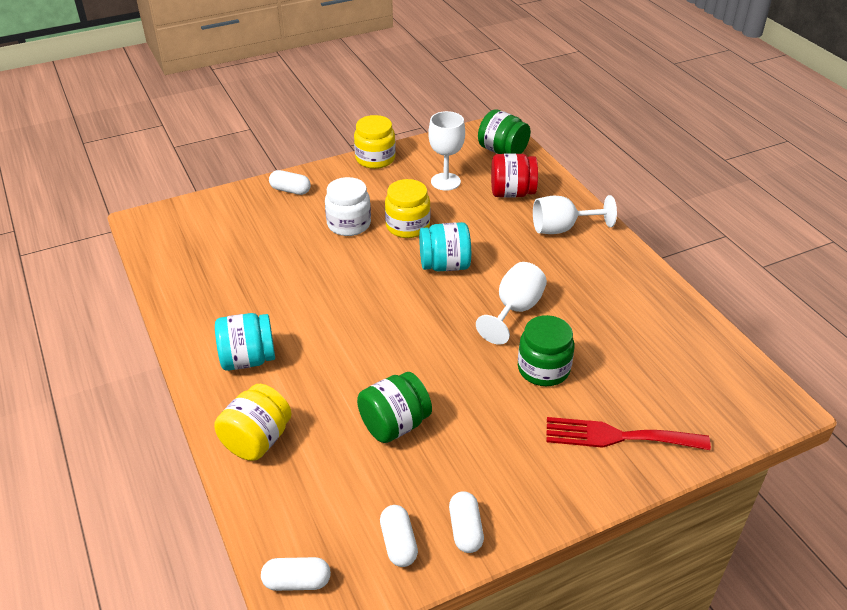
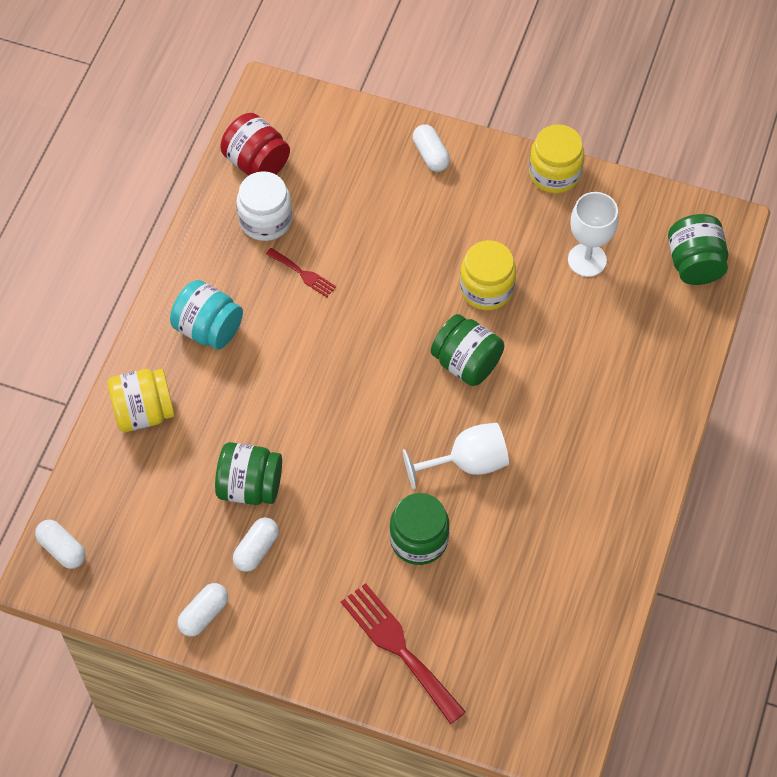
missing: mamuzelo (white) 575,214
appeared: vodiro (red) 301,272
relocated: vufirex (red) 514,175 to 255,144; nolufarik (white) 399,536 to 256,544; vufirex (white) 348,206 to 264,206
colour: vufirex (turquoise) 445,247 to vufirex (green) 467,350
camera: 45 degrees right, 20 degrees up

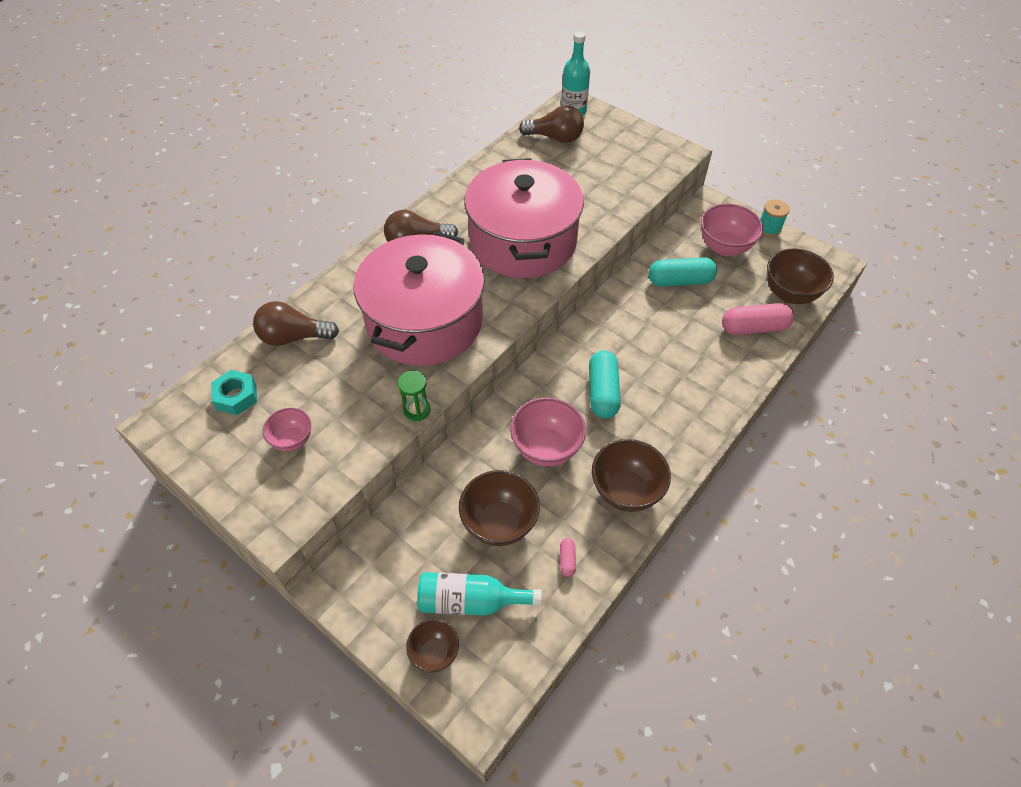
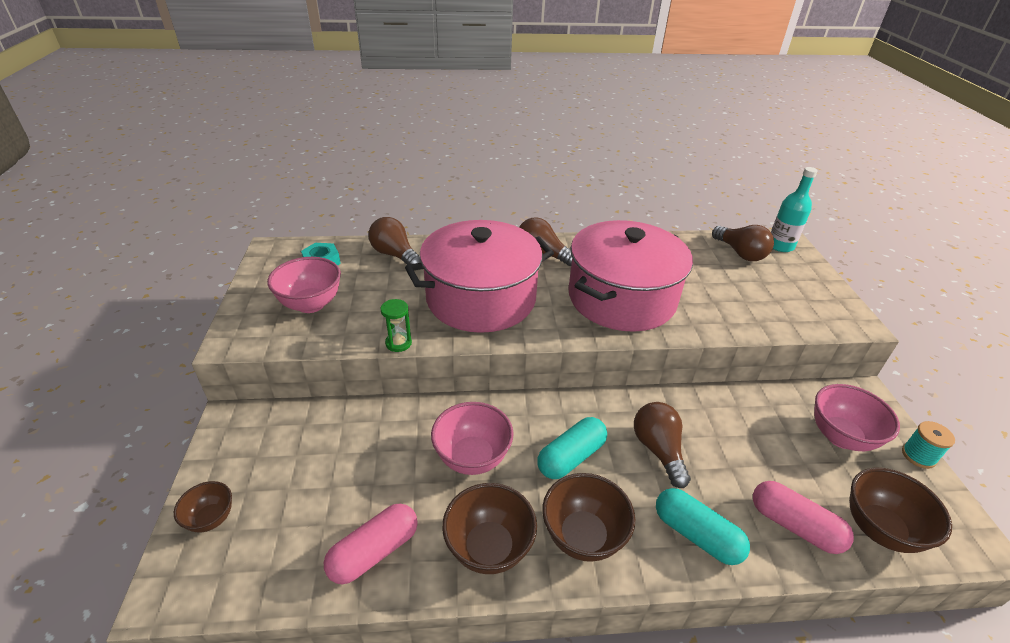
missing: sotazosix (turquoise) 479,594
appeared: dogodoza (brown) 662,445
relocated: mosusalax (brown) 499,508 to 588,517; nolufarik (turquoise) 682,272 to 703,526
size: mosusalax (pink) 287,429 = 304,285 x1.68; nolufarik (pink) 568,557 = 371,543 x2.21
camera: 45 degrees right, 15 degrees down

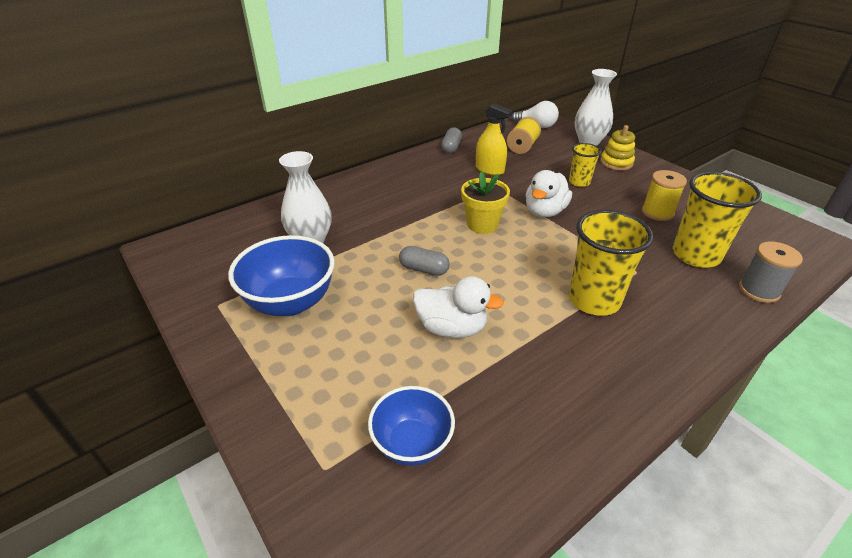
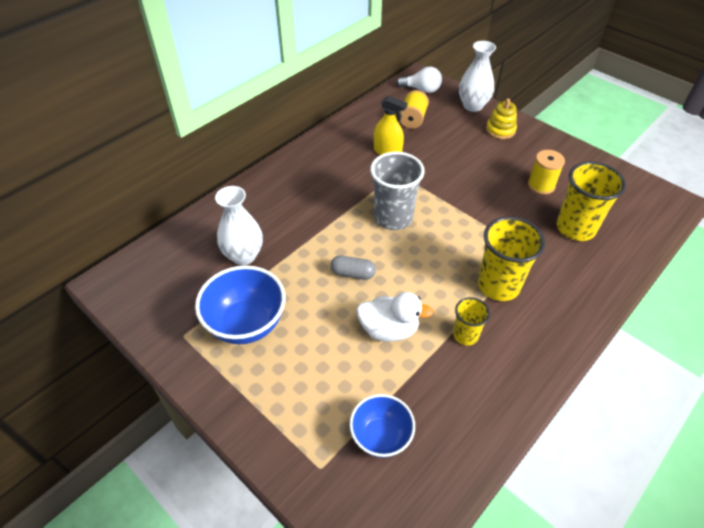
missing: nolufarik (grey) 451,140; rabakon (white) 548,193; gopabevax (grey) 771,272
relocated: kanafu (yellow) 585,165 to 471,321
exchanged: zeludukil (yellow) 485,202 to kanafu (grey) 397,191
camera: 10 degrees left, 10 degrees up

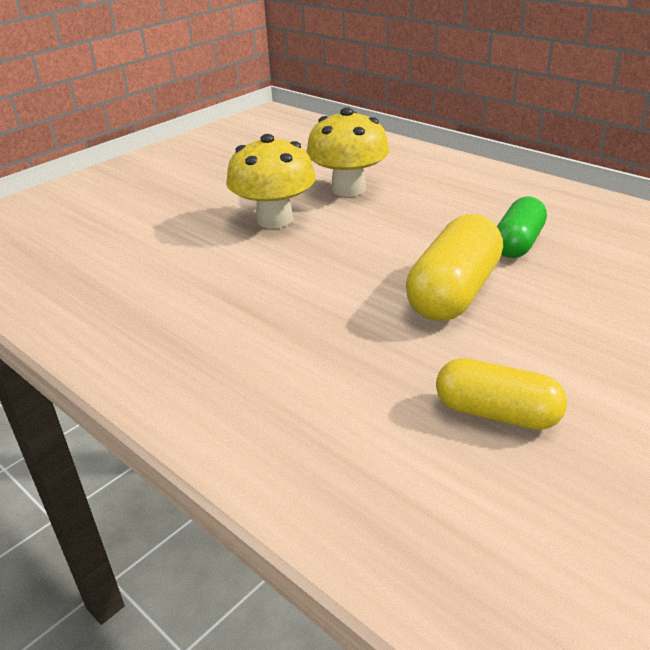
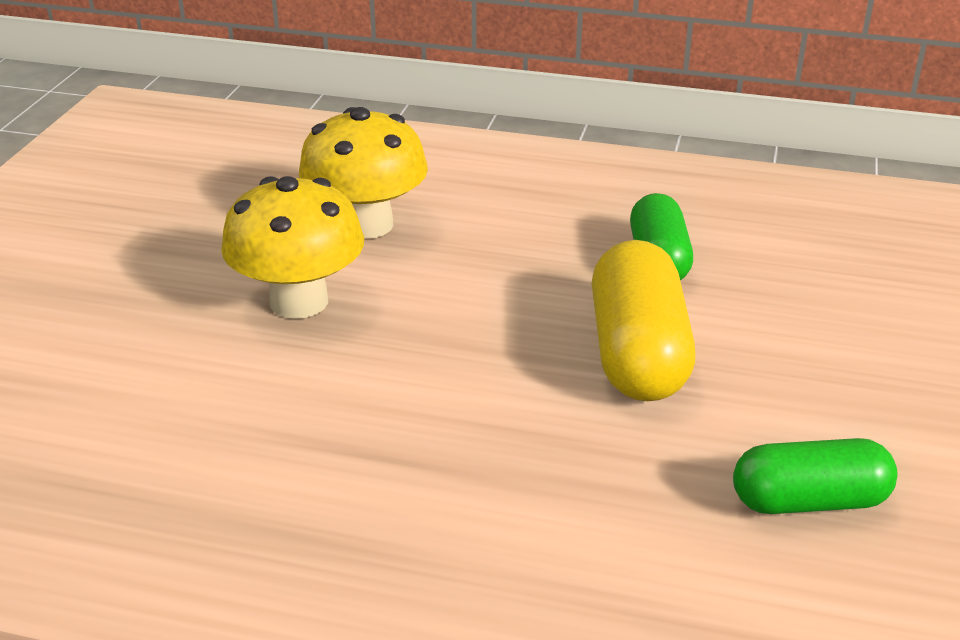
colour: nolufarik (yellow) 501,394 to nolufarik (green) 815,476
camera: 30 degrees left, 0 degrees up

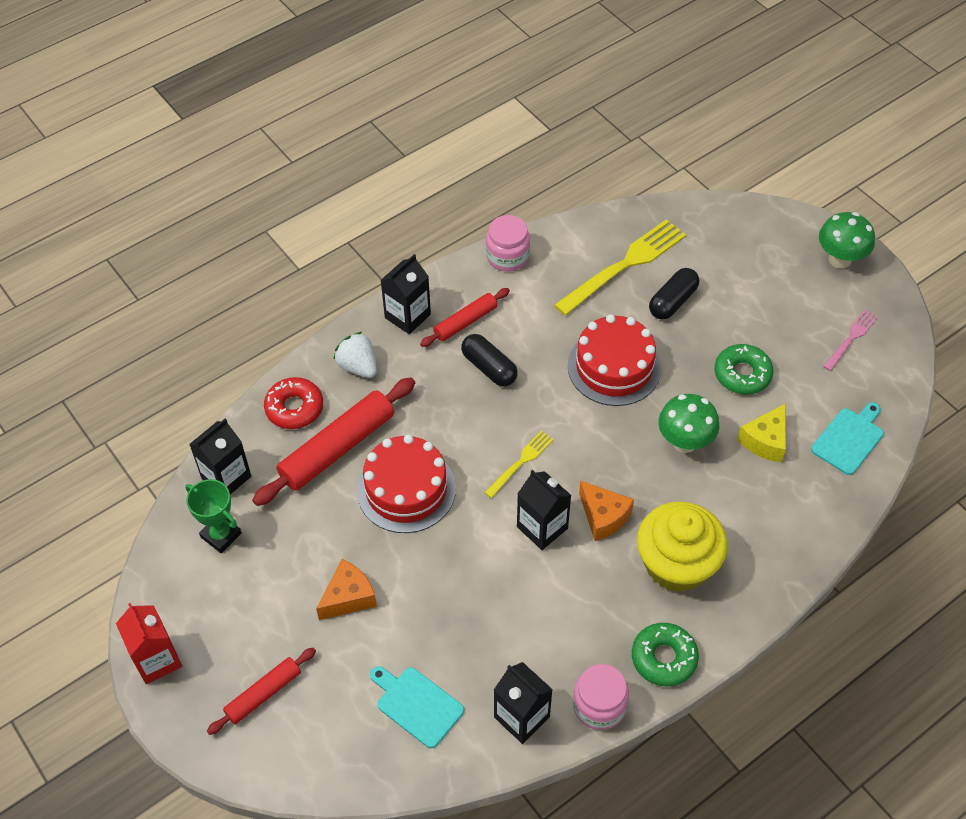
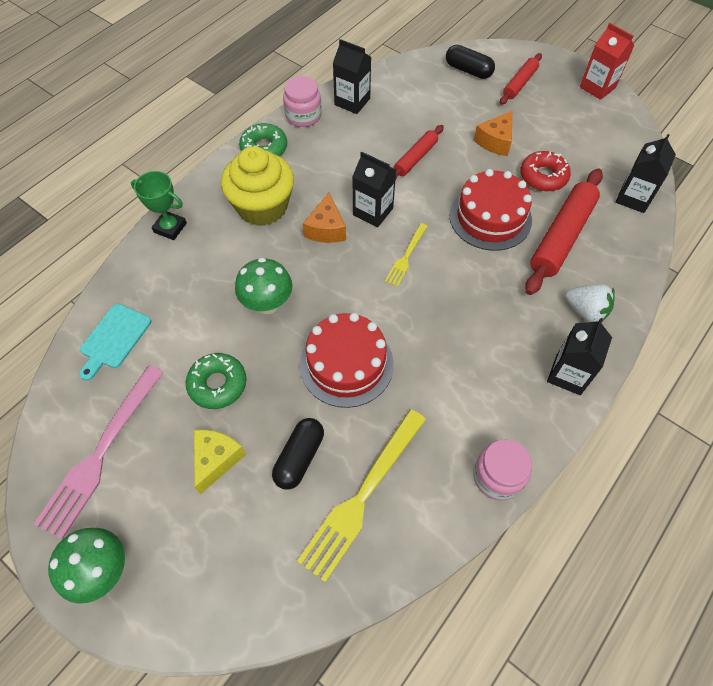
missing: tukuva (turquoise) 417,707
relocated: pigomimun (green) 213,516 to 159,205; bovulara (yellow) 761,433 to 220,462; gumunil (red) 465,317 to 419,152; nolufarik (black) 489,360 to 470,62; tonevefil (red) 293,403 to 545,171
spun: bovulara (orange) 606,510 = 324,218 120 degrees counterclockwise
size: vodiro (pink) 850,340 = 99,452 x1.93
camera: 165 degrees right, 5 degrees up

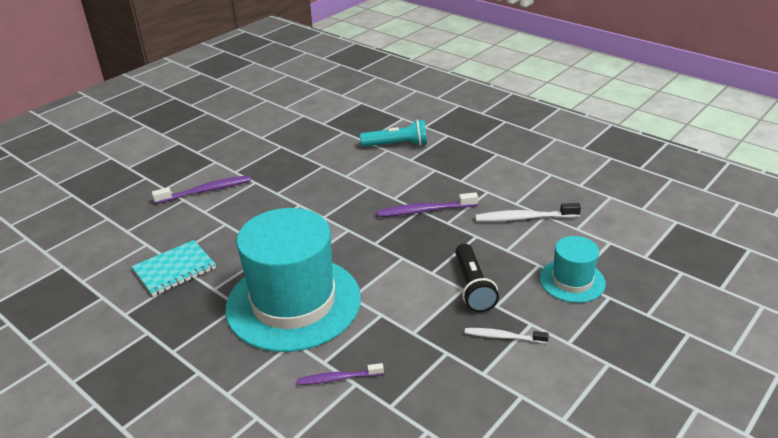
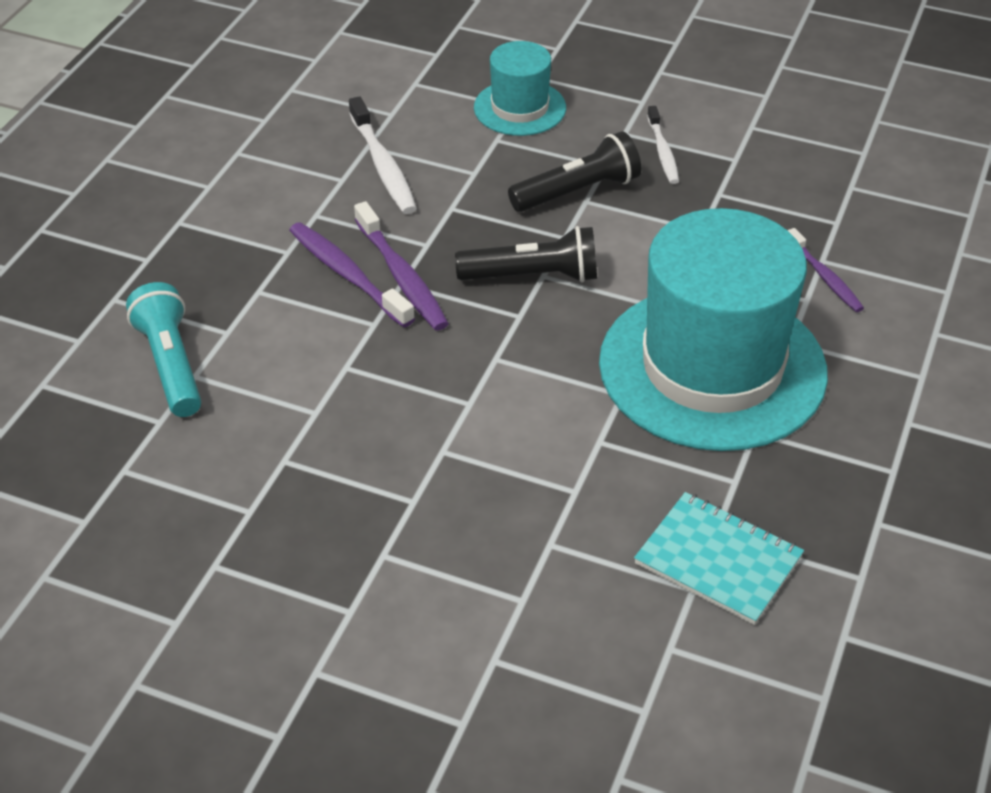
appeared: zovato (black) 526,254
relocated: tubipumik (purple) 201,189 to 352,274
camera: 110 degrees left, 10 degrees up

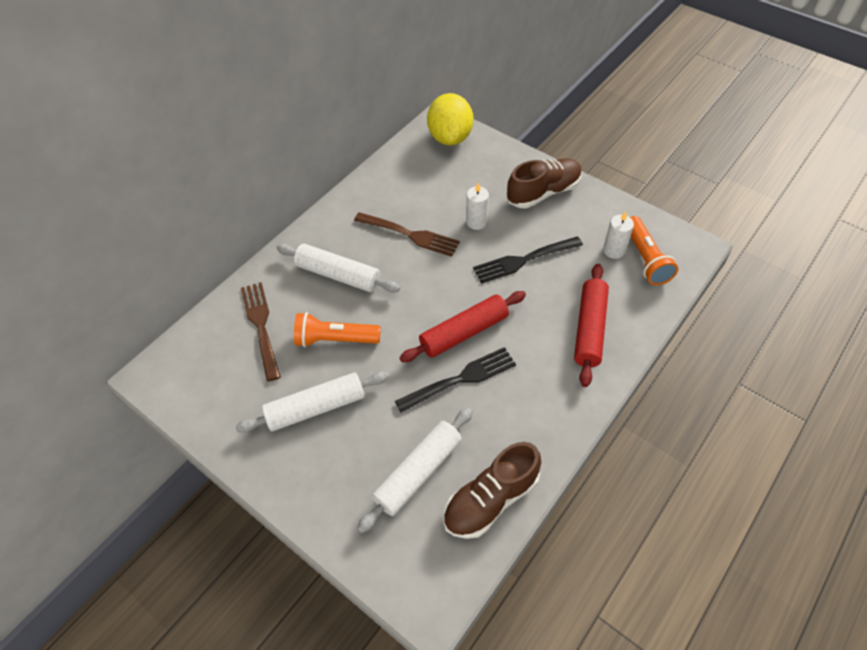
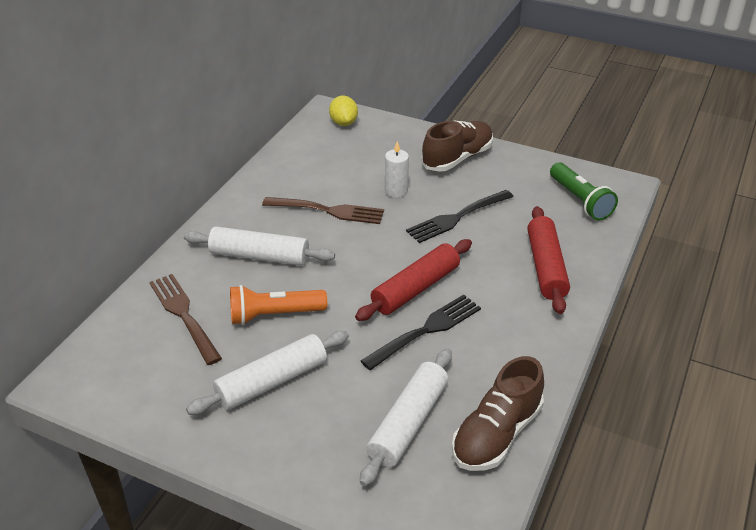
missing: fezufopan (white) 618,235
colour: zovato (orange) 654,250 to zovato (green) 584,191
size: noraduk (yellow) 450,119 = 343,111 x0.58
camera: 15 degrees left, 15 degrees down

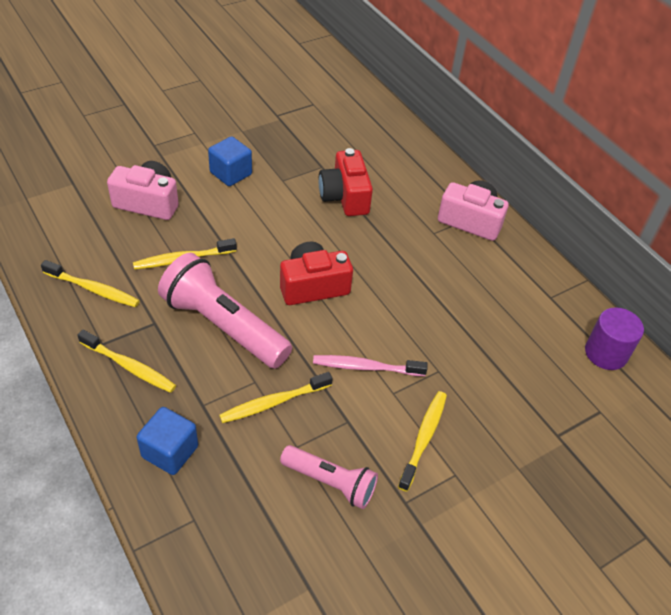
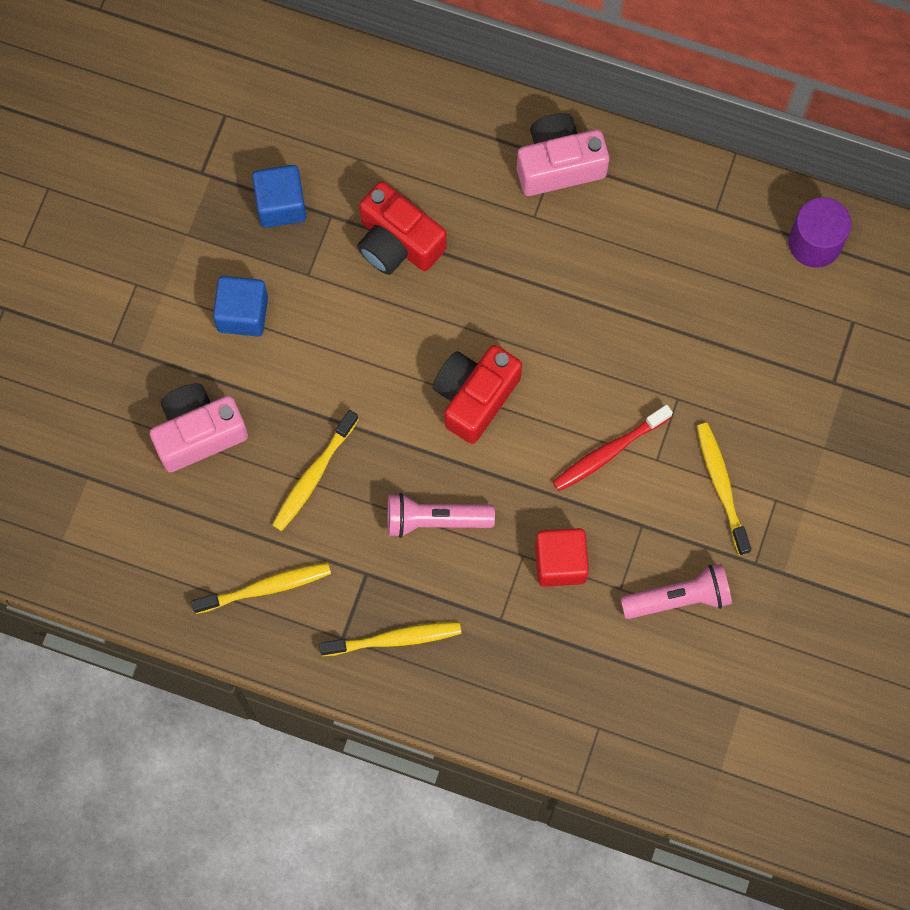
relocated: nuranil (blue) 167,441 to 279,196
exchanged: tubipumik (yellow) 276,397 to nuranil (red) 562,557
colour: tubipumik (pink) 370,365 to tubipumik (red) 613,448
size: zovato (pink) 225,311 = 441,515 x0.59
camera: 35 degrees left, 25 degrees up

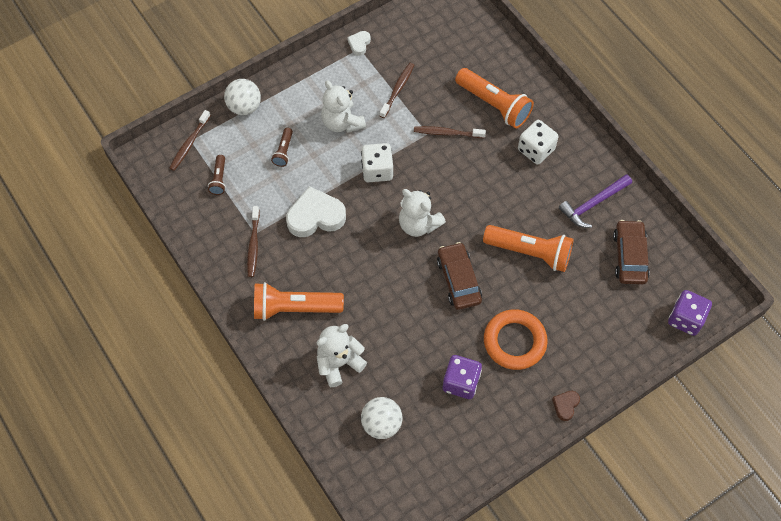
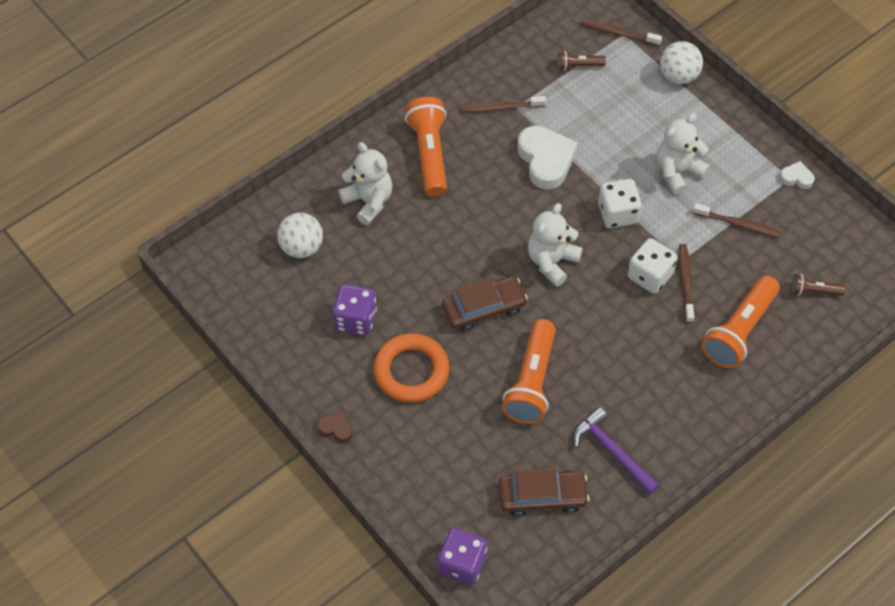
relocated: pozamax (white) 538,142 to 652,266; zovato (brown) 282,147 to 818,285
camera: 85 degrees right, 5 degrees down

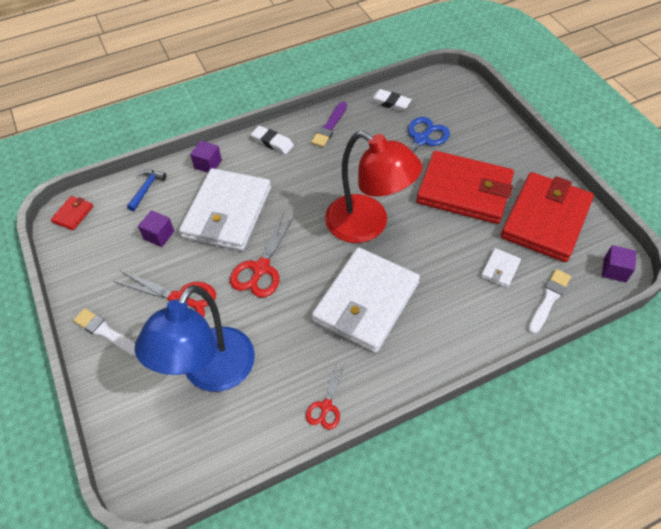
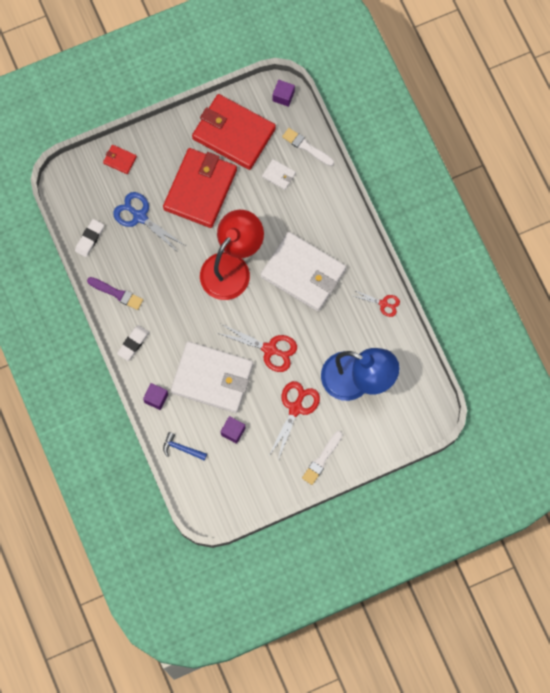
relocated: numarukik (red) 72,213 to 120,159
camera: 90 degrees left, 20 degrees up

